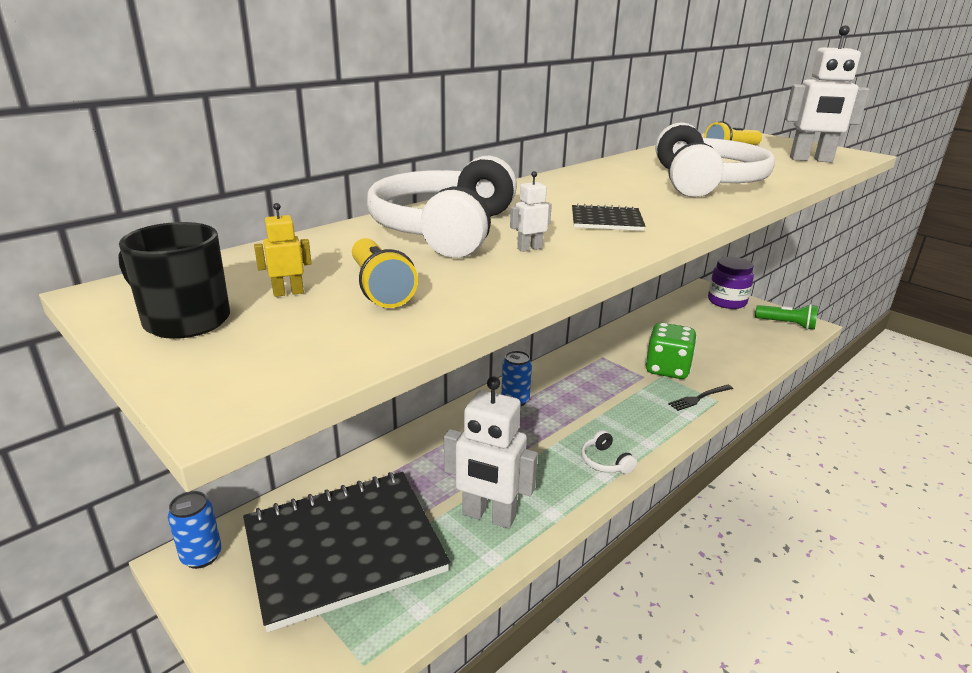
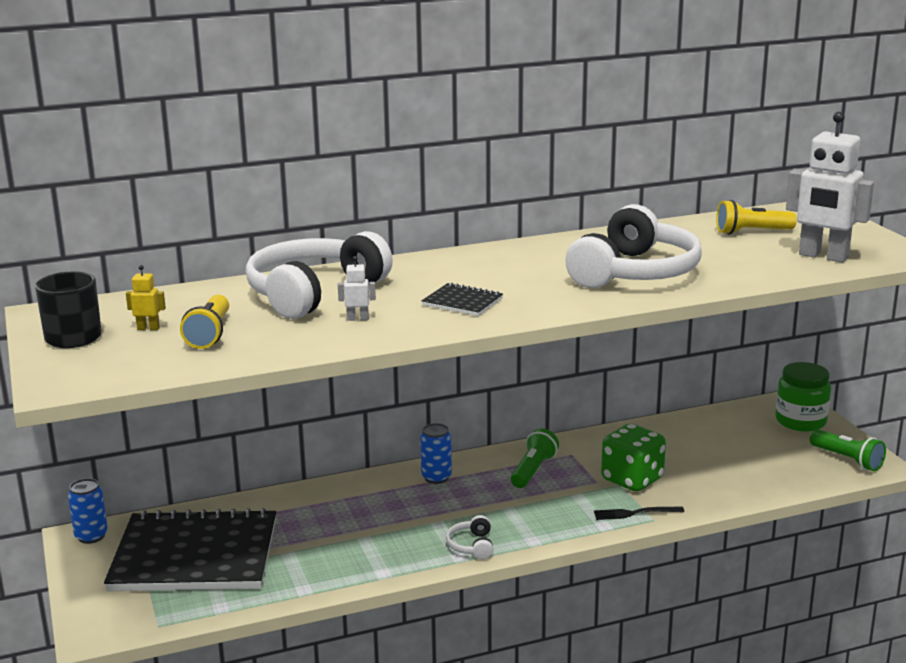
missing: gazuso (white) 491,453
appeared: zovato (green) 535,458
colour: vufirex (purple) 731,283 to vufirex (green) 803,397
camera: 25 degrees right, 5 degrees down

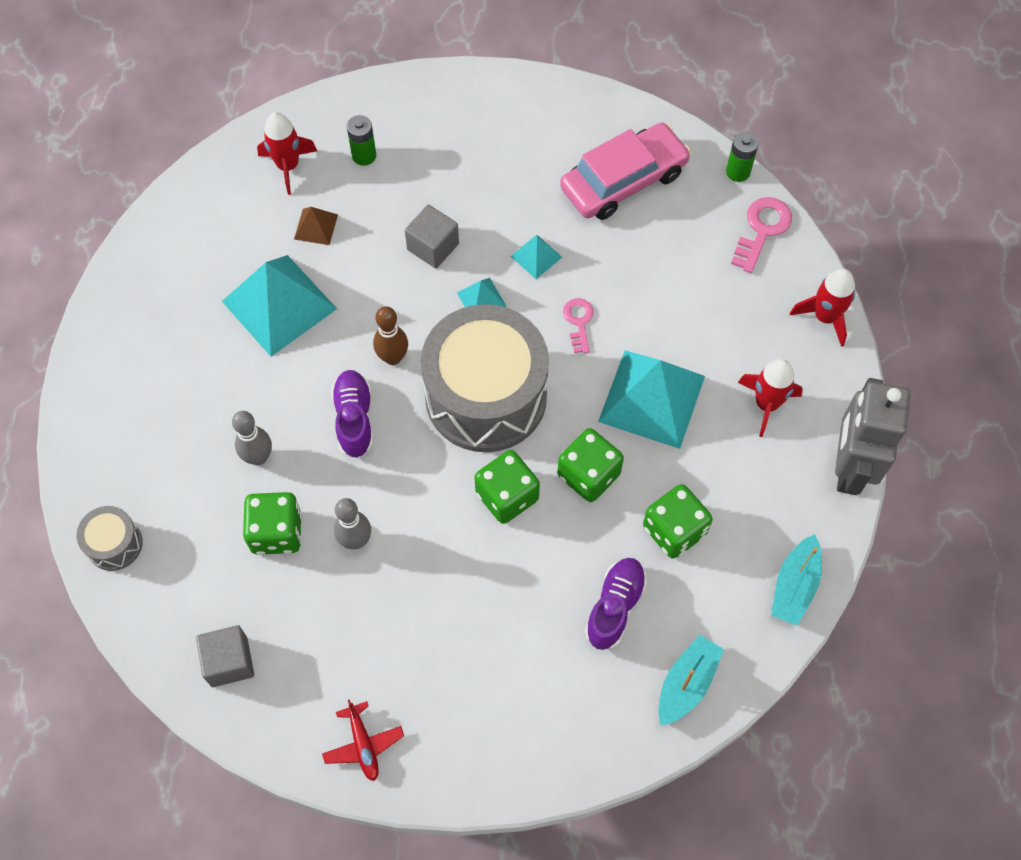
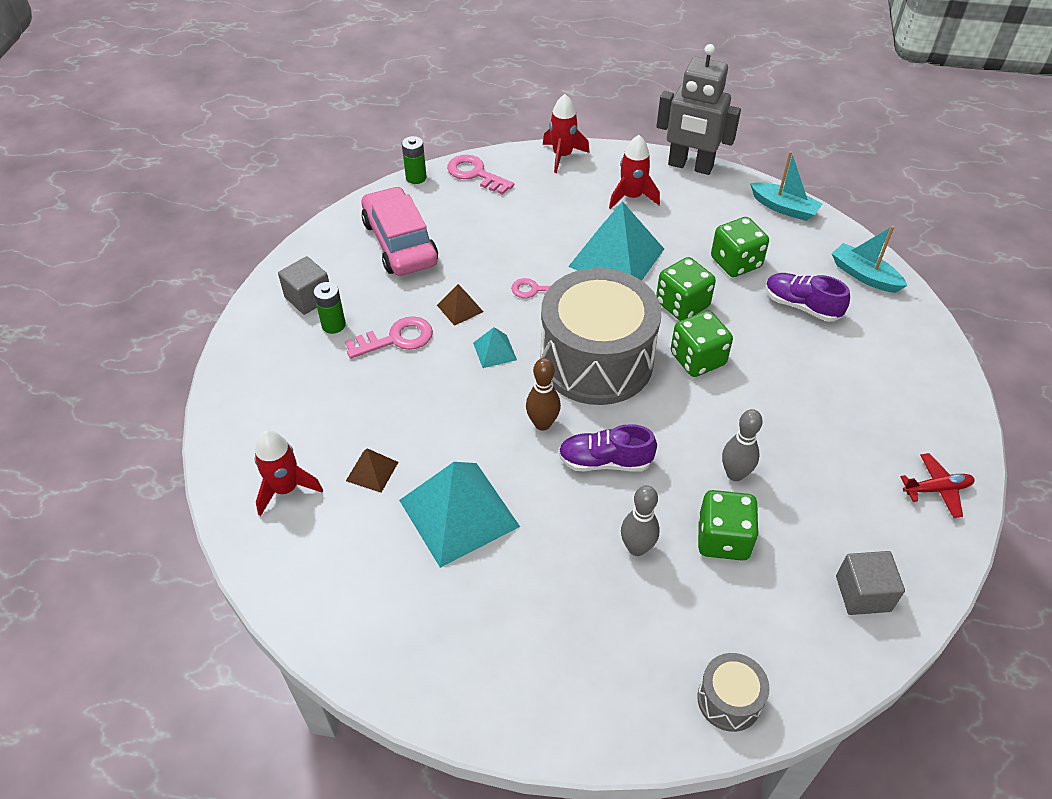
appeared: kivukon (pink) 389,337
relocated: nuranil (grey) 432,236 to 303,285; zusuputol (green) 361,140 to 329,308
colour: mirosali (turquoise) 536,257 to mirosali (brown) 460,305
camera: 80 degrees left, 15 degrees down

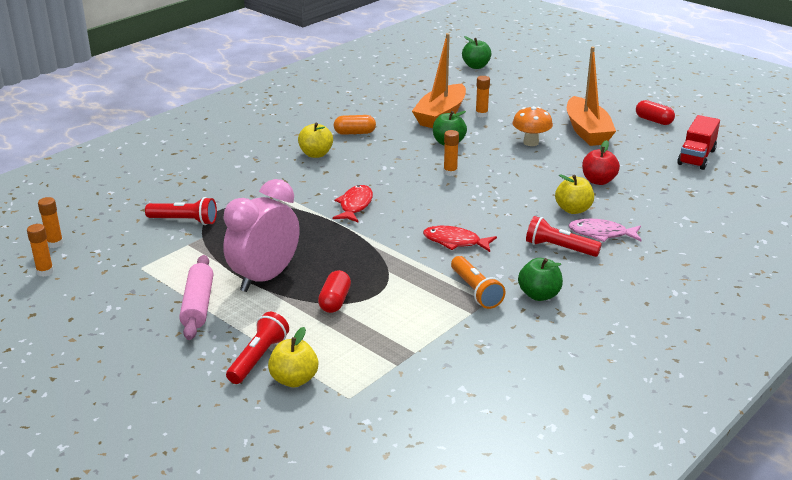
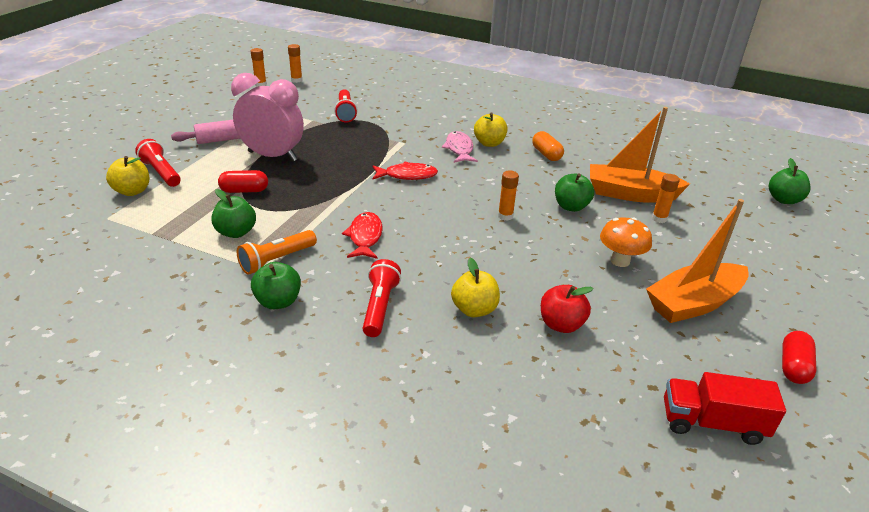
appeared: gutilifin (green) 233,213
relocated: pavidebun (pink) 605,230 to 460,147
spun: zovato (red) 257,348 = 158,163 135 degrees counterclockwise
camera: 70 degrees right, 5 degrees up

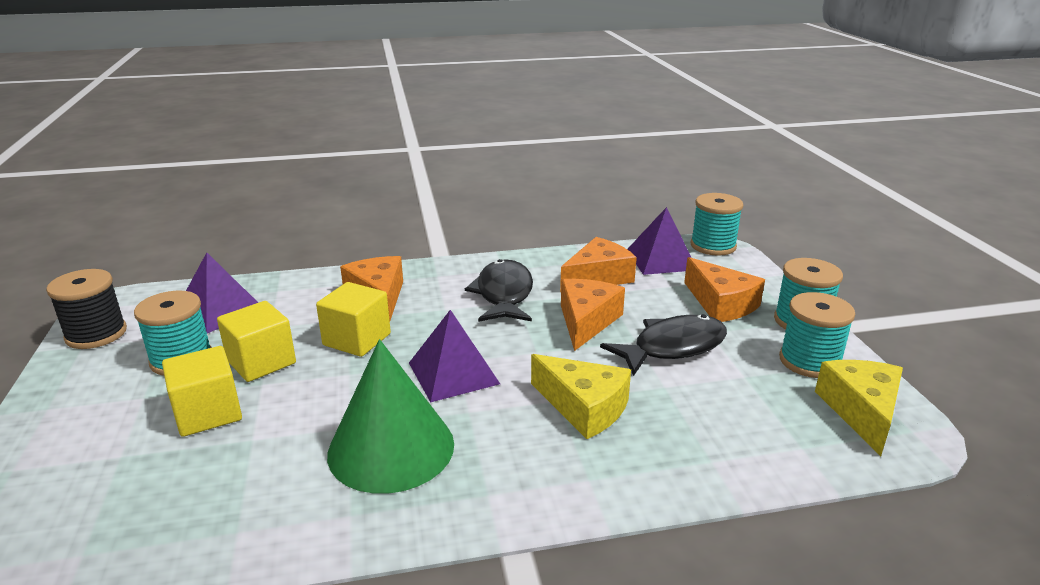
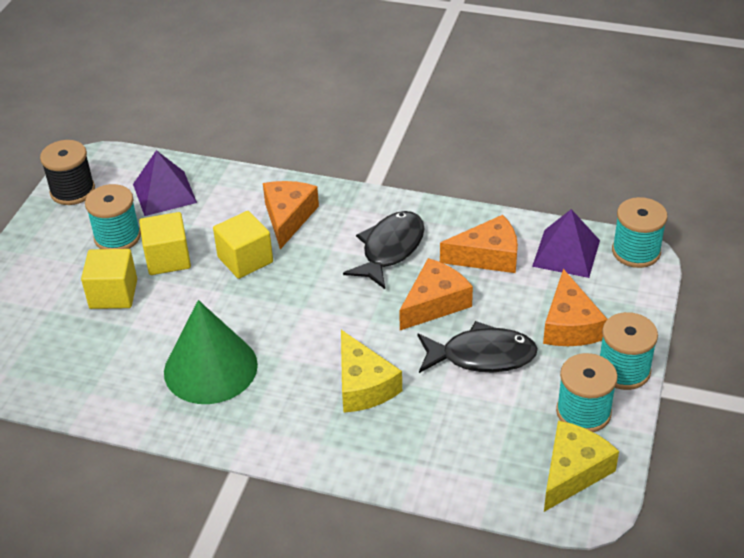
missing: mirosali (purple) 454,356
camera: 30 degrees right, 15 degrees up

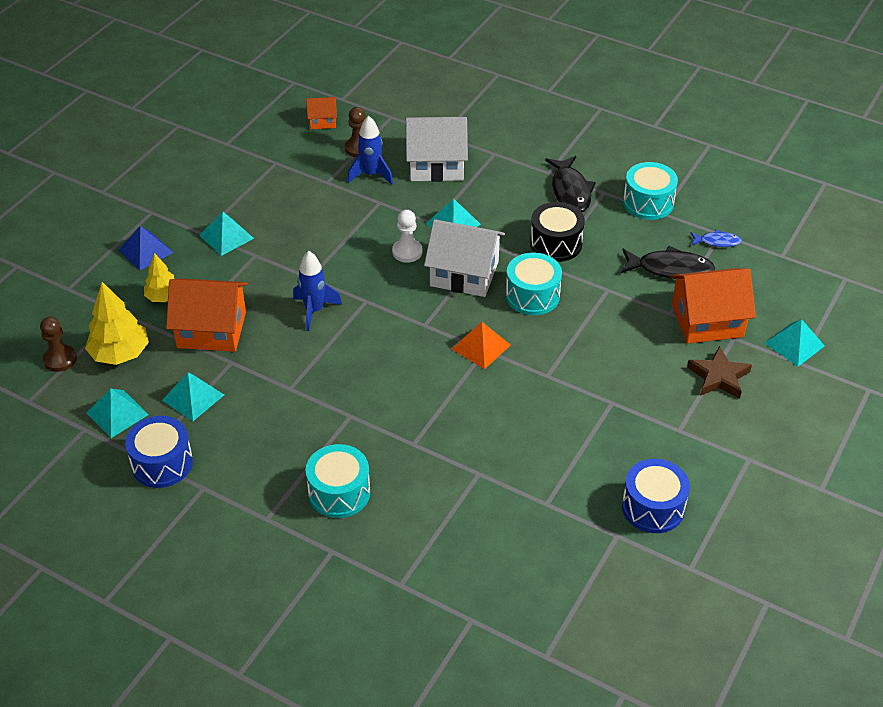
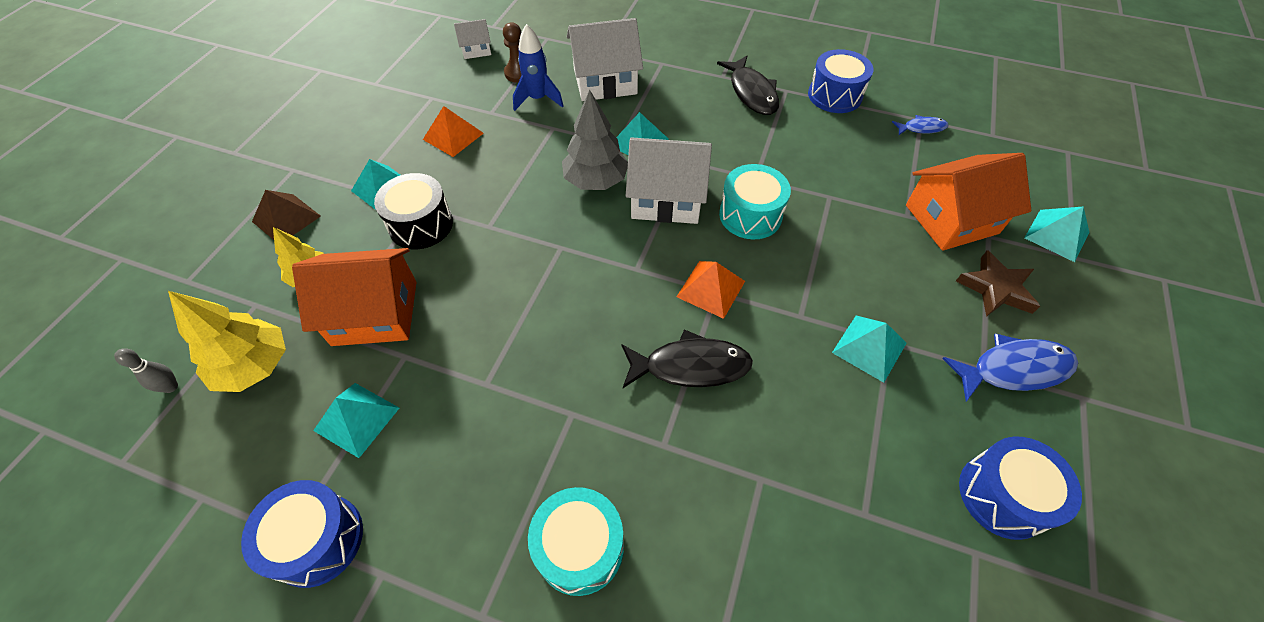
missing: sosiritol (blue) 317,291
appeared: mirosali (orange) 453,131; pavidebun (blue) 1010,367
relocated: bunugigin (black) 557,232 to 413,211; pavidebun (black) 668,262 to 687,358; mirosali (turquoise) 117,413 to 869,349
exchanged: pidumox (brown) 58,344 to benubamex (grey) 146,370; pidumox (white) 407,236 to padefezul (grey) 595,140
colour: mirosali (blue) 146,248 to mirosali (brown) 286,215; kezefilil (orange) 321,113 to kezefilil (white) 472,39; bunugigin (turquoise) 650,191 to bunugigin (blue) 841,81
camera: 10 degrees left, 10 degrees up

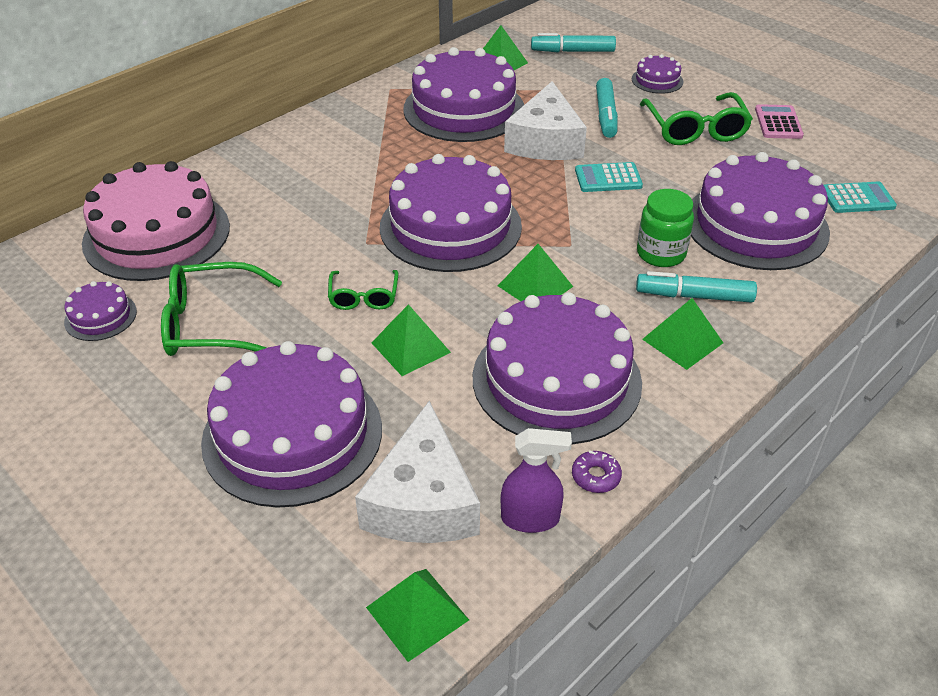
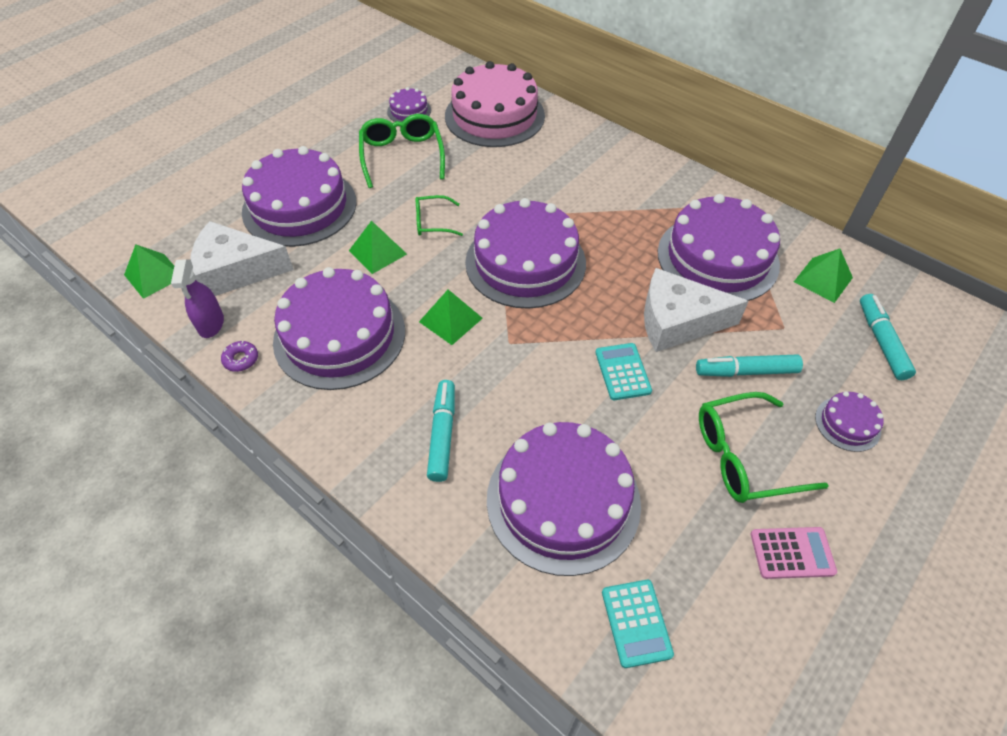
missing: vufirex (green) 665,228; mirosali (green) 682,334
camera: 85 degrees right, 10 degrees up

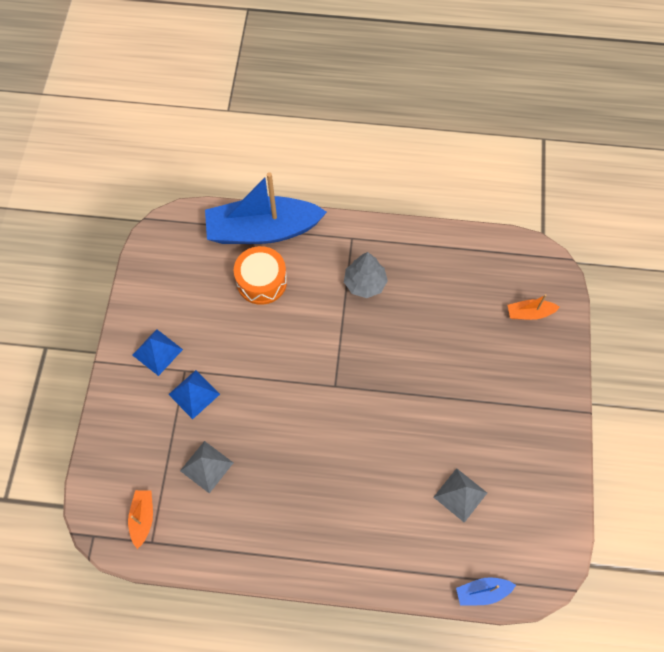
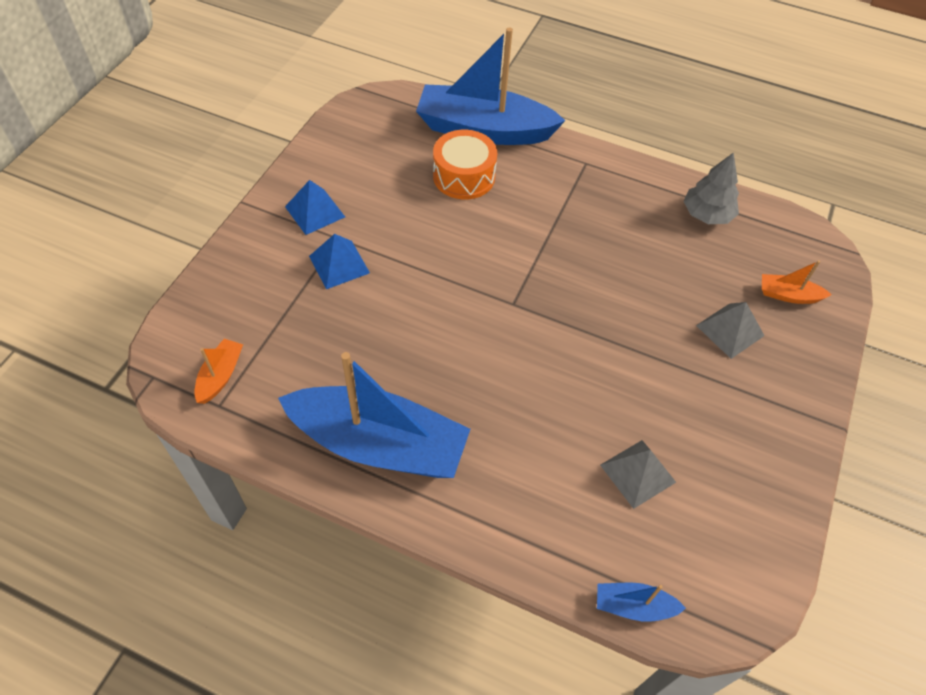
appeared: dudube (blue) 374,415
relocated: padefezul (grey) 366,275 to 711,188; mirosali (grey) 206,467 to 730,330
camera: 15 degrees right, 10 degrees down

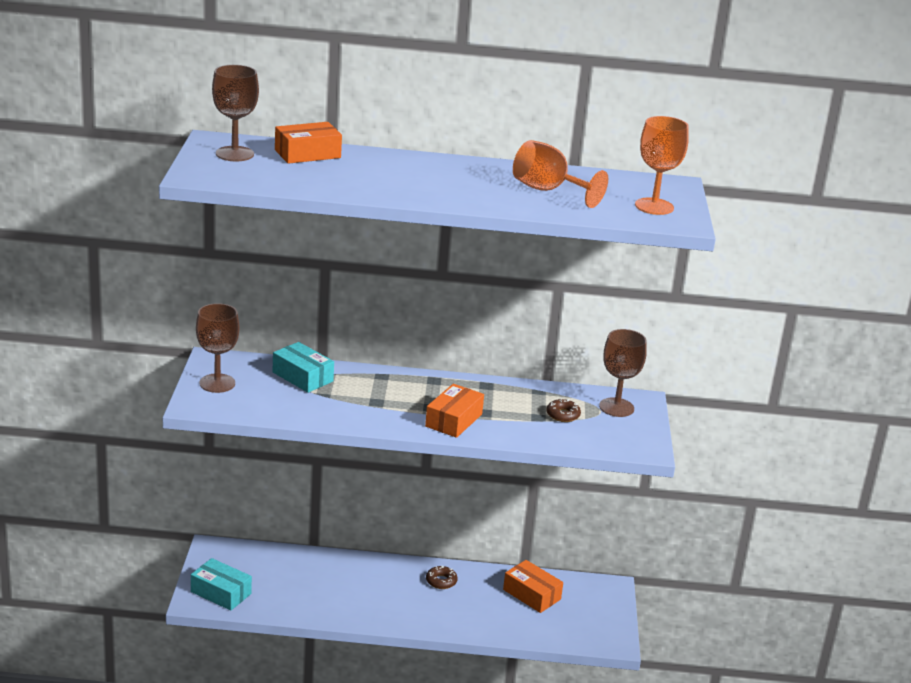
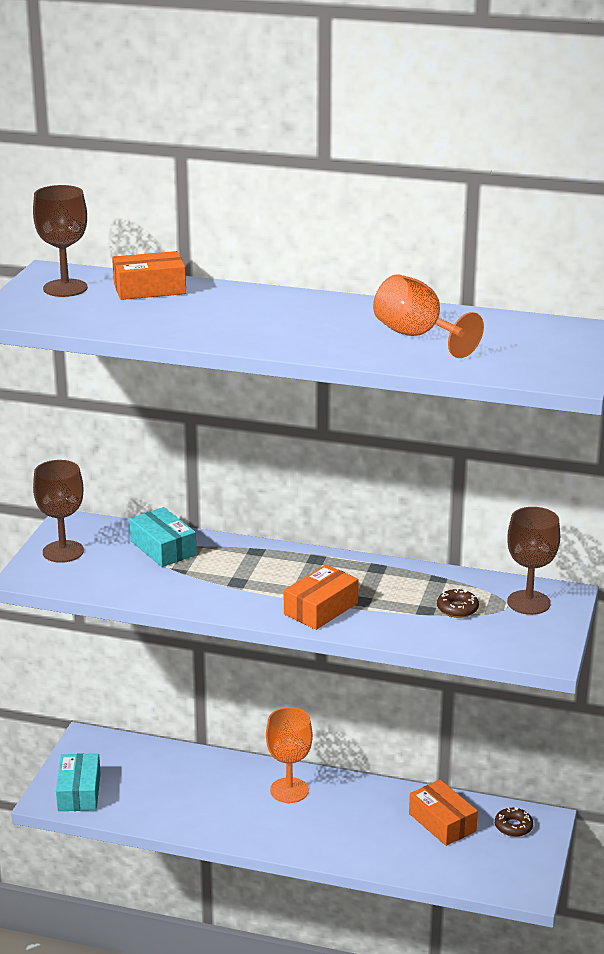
relocated: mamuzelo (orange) 662,165 to 289,755; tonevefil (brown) 442,577 to 514,822
spun: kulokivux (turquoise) 221,584 = 78,782 45 degrees clockwise
camera: 15 degrees right, 0 degrees up

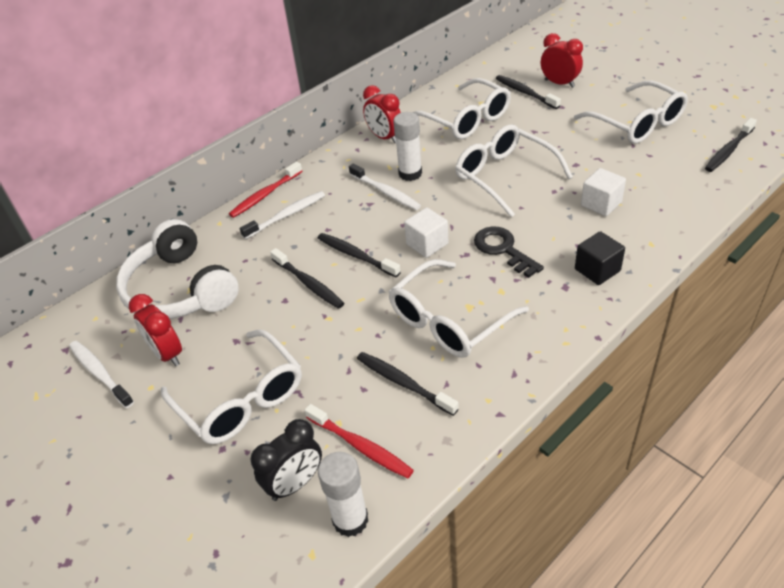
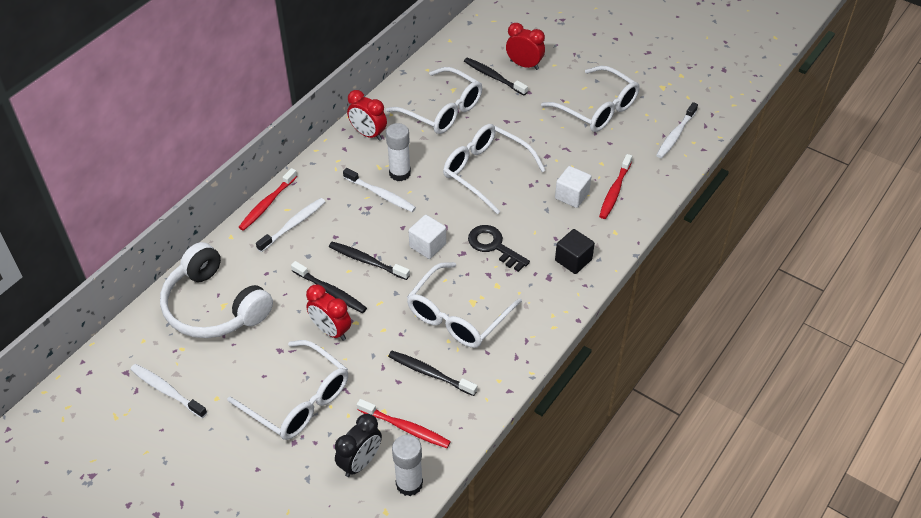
appeared: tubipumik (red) 615,186
relocated: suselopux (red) 155,330 to 328,312
colour: tubipumik (black) 731,145 to tubipumik (white) 677,130
camera: 15 degrees left, 5 degrees up

